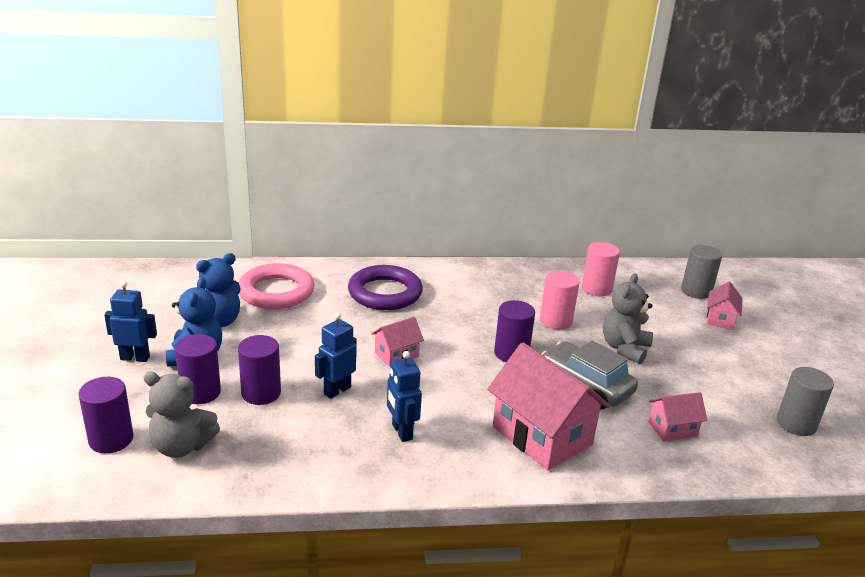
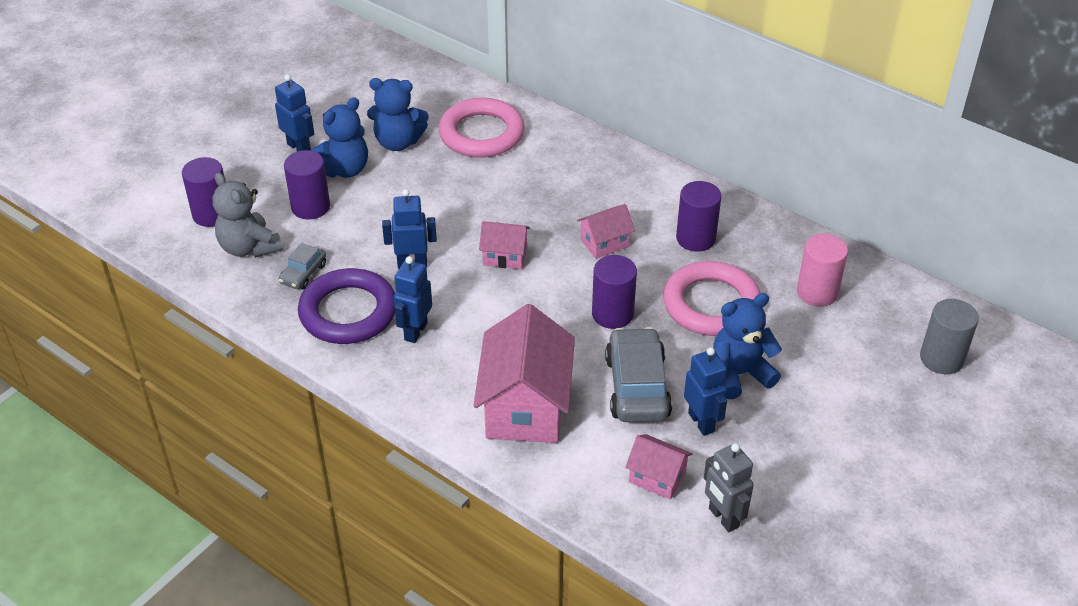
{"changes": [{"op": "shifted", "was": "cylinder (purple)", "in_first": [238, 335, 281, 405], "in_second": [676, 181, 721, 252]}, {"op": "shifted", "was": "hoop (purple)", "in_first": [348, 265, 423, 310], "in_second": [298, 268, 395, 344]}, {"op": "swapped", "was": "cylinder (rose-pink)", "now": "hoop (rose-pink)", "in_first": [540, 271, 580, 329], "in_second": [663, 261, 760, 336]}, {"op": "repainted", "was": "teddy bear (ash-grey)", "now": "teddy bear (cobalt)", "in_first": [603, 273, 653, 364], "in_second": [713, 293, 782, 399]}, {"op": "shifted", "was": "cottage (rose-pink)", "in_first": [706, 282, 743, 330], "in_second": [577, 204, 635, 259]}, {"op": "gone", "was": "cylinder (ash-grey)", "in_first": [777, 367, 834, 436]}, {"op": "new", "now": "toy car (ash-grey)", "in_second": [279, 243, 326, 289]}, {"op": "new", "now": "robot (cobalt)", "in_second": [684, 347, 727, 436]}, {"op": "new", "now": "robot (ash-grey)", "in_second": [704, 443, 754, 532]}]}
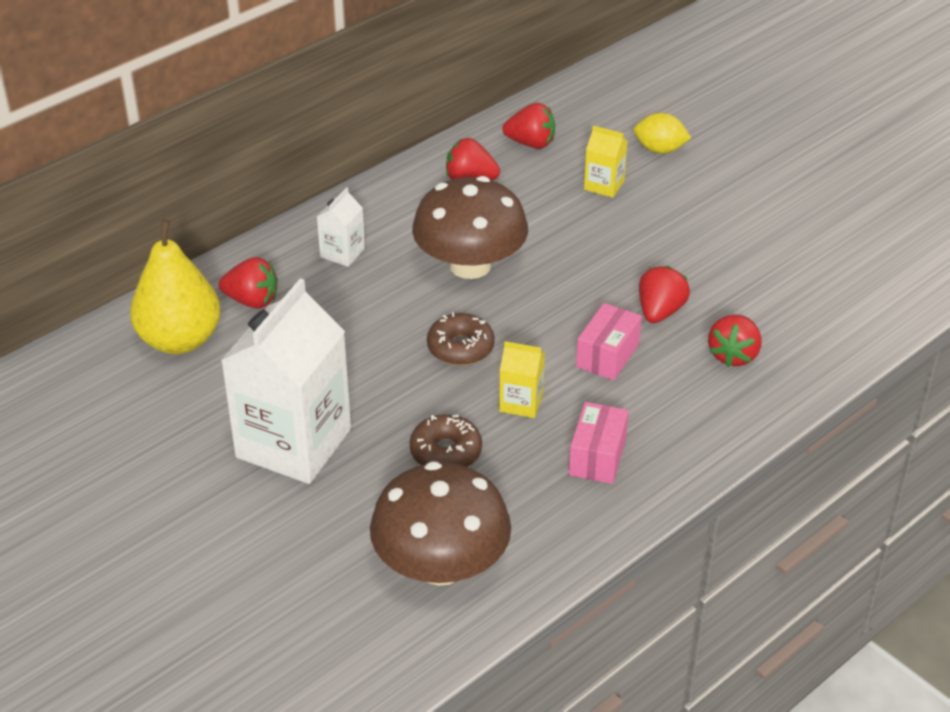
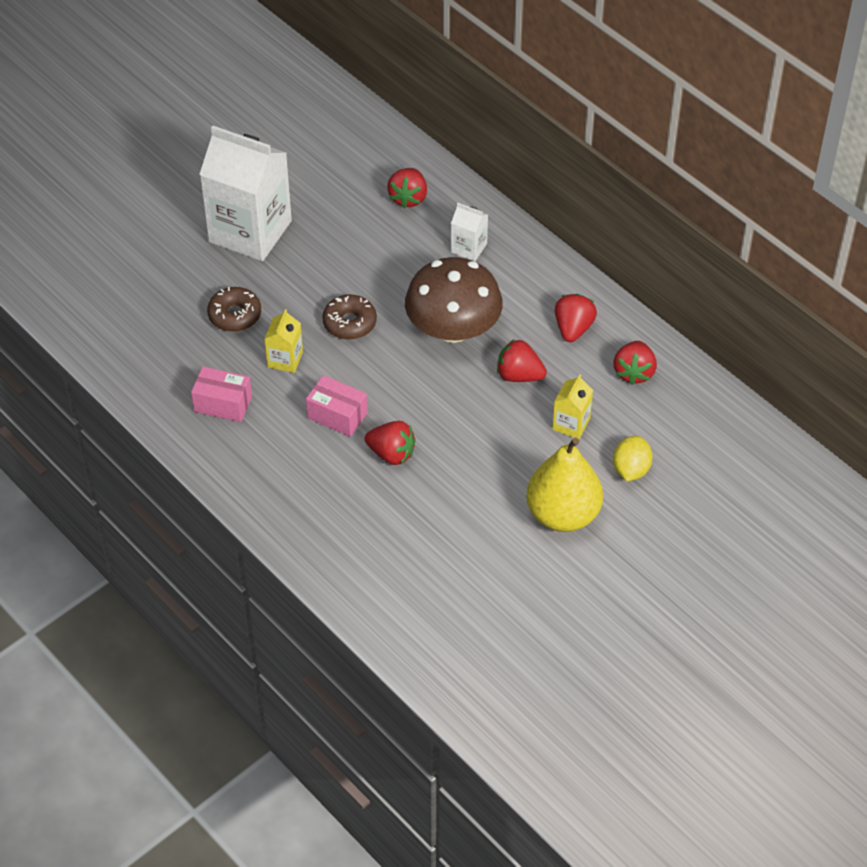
{"changes": [{"op": "shifted", "was": "pear fruit (bright yellow)", "in_first": [130, 220, 221, 354], "in_second": [526, 438, 603, 532]}, {"op": "gone", "was": "fungus (brown)", "in_first": [370, 461, 511, 586]}, {"op": "shifted", "was": "toy strawberry (crimson)", "in_first": [708, 315, 762, 367], "in_second": [497, 339, 547, 382]}]}
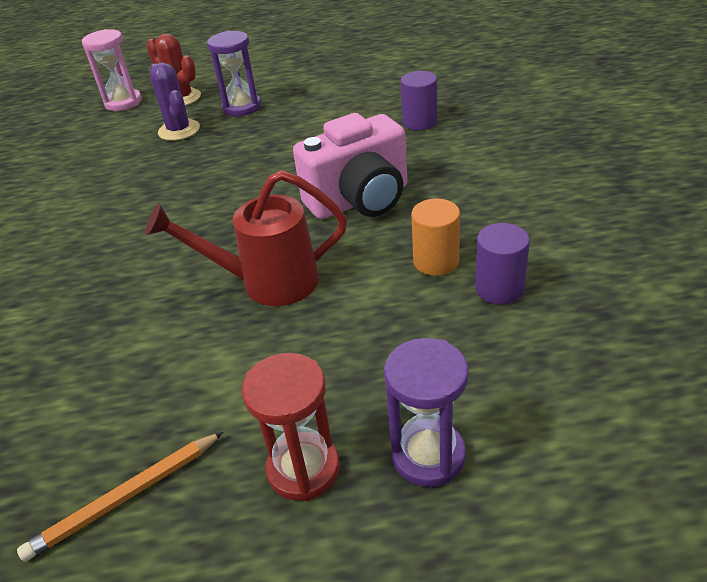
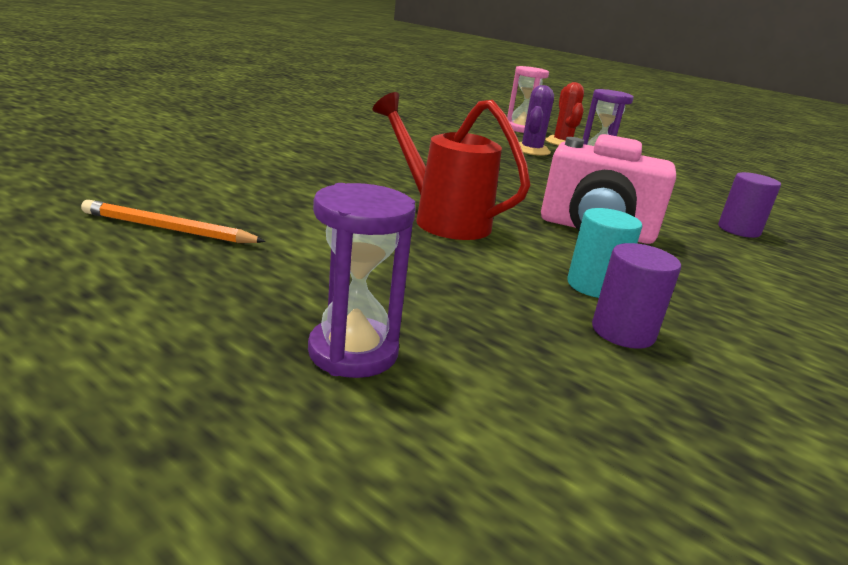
{"changes": [{"op": "gone", "was": "hourglass (crimson)", "in_first": [242, 353, 340, 501]}, {"op": "repainted", "was": "cylinder (orange-coloured)", "now": "cylinder (aqua)", "in_first": [411, 198, 460, 276], "in_second": [567, 208, 642, 298]}]}
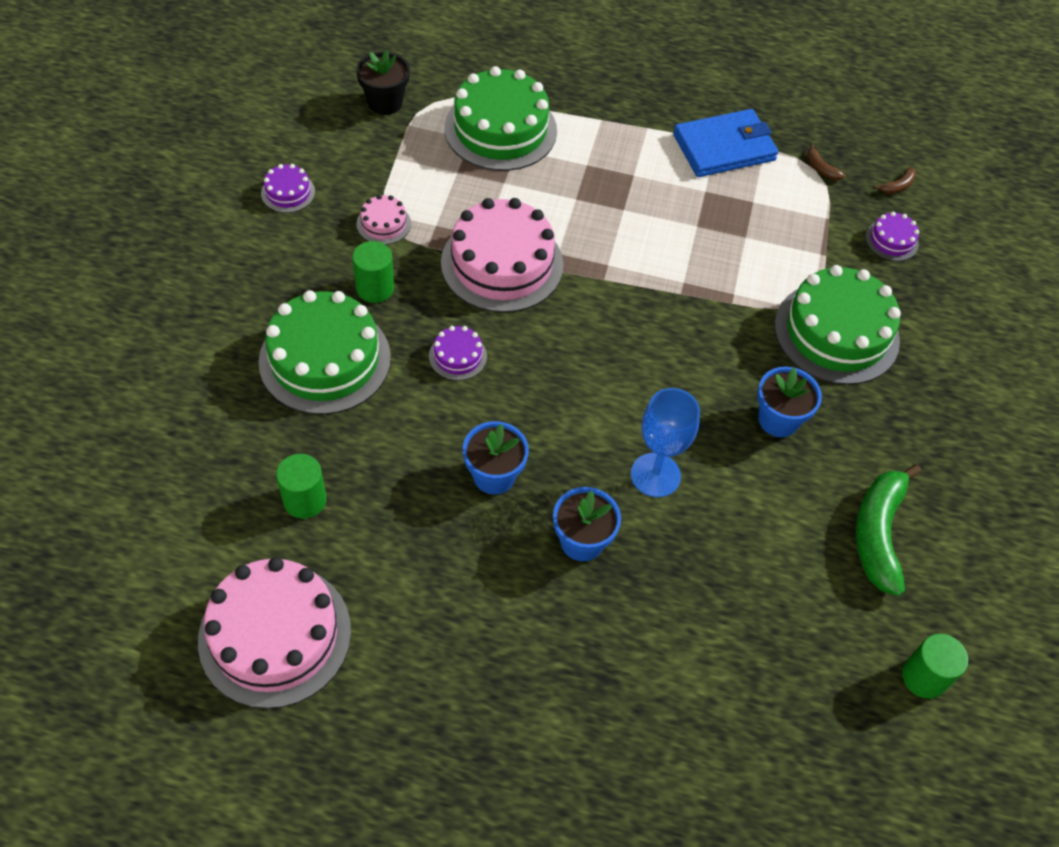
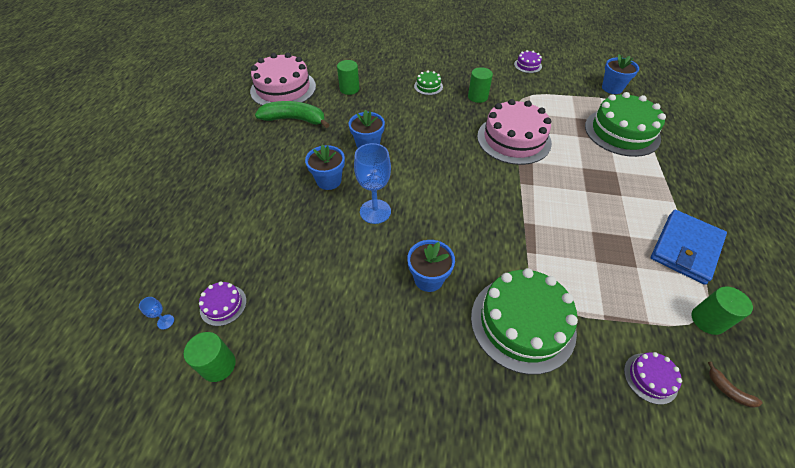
{"changes": [{"op": "scaled", "was": "layer cake (emerald)", "in_first": [258, 290, 391, 415], "in_second": [414, 70, 443, 95], "ratio": 0.45}, {"op": "repainted", "was": "potted plant (jet-black)", "now": "potted plant (cobalt)", "in_first": [356, 50, 410, 115], "in_second": [602, 54, 639, 94]}, {"op": "gone", "was": "layer cake (rose-pink)", "in_first": [357, 195, 411, 245]}, {"op": "shifted", "was": "layer cake (purple)", "in_first": [429, 326, 487, 381], "in_second": [199, 281, 247, 326]}, {"op": "rotated", "was": "billfold (cobalt)", "in_first": [673, 109, 778, 177], "in_second": [651, 210, 727, 285], "clockwise": 60}, {"op": "swapped", "was": "toy banana (brown)", "now": "cylinder (emerald)", "in_first": [807, 143, 845, 180], "in_second": [691, 286, 753, 335]}, {"op": "shifted", "was": "toy banana (emerald)", "in_first": [856, 464, 921, 596], "in_second": [255, 101, 329, 128]}, {"op": "new", "now": "goblet (cobalt)", "in_second": [139, 297, 174, 329]}]}
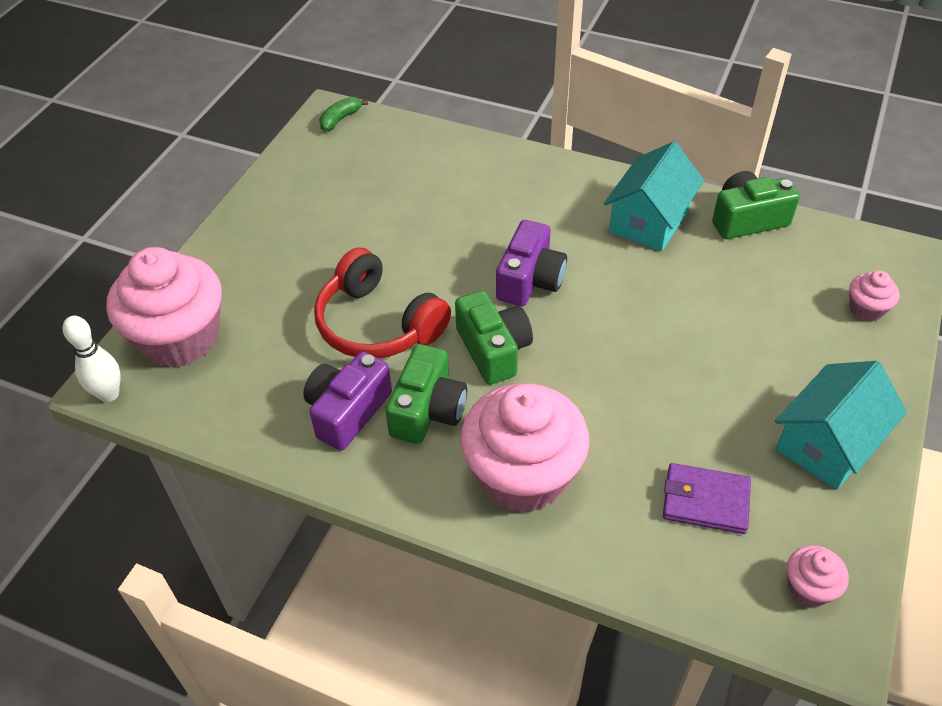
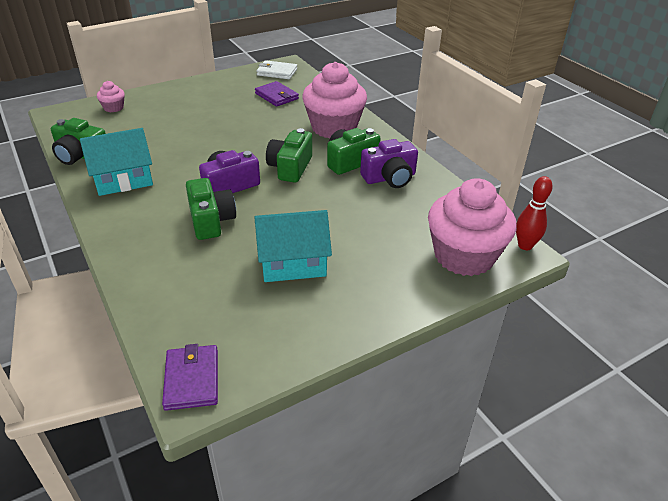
{"changes": [{"op": "repainted", "was": "tenpin (snow-white)", "now": "tenpin (crimson)", "in_first": [63, 316, 121, 402], "in_second": [516, 176, 553, 250]}, {"op": "gone", "was": "headset (crimson)", "in_first": [314, 248, 451, 358]}, {"op": "swapped", "was": "toy banana (emerald)", "now": "billfold (purple)", "in_first": [319, 97, 368, 131], "in_second": [162, 344, 218, 411]}, {"op": "shifted", "was": "cottage (aqua)", "in_first": [775, 361, 907, 490], "in_second": [254, 210, 332, 282]}, {"op": "swapped", "was": "muffin (rose-pink)", "now": "billfold (snow-white)", "in_first": [787, 545, 849, 607], "in_second": [256, 60, 297, 79]}, {"op": "new", "now": "camera (emerald)", "in_second": [186, 178, 236, 240]}]}
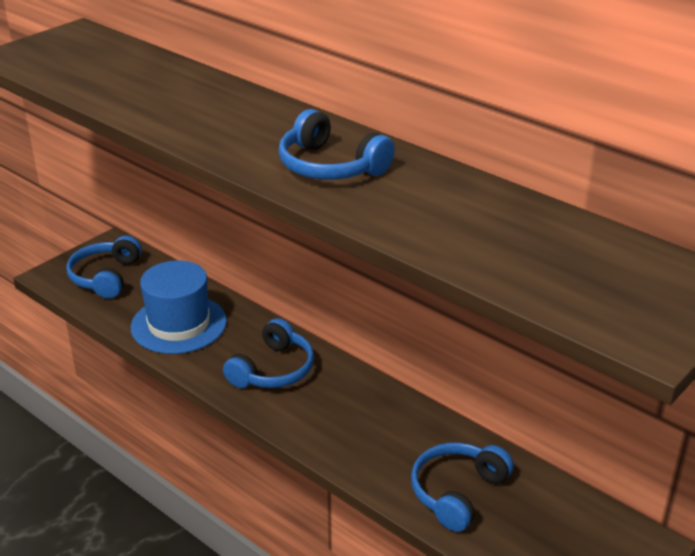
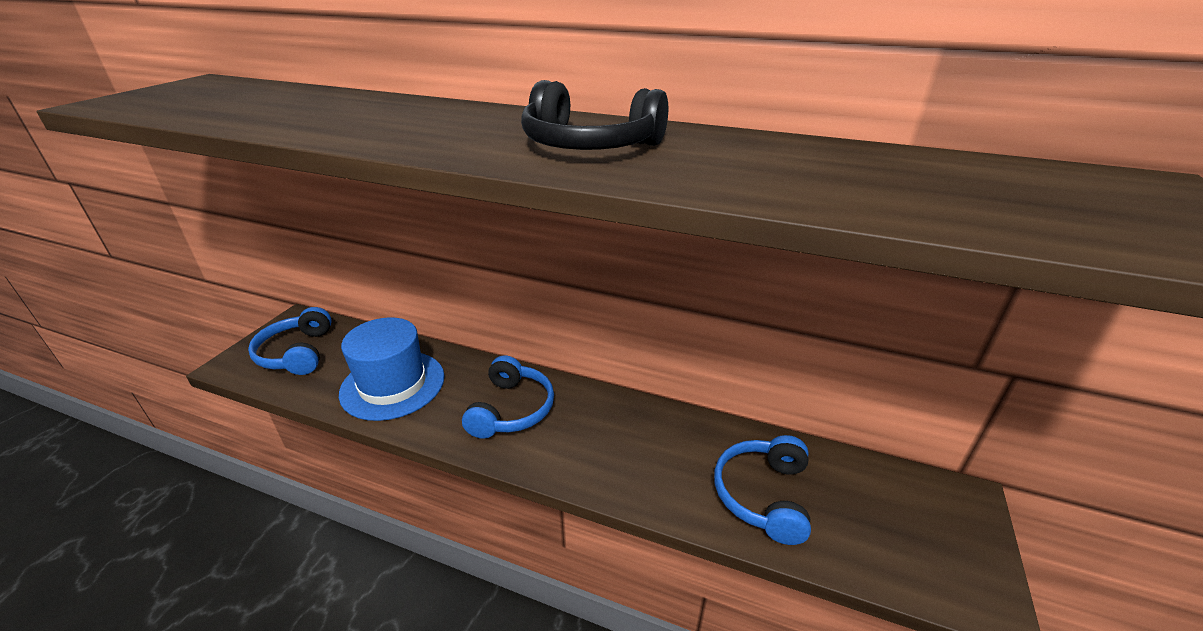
{"changes": [{"op": "repainted", "was": "headset (cobalt)", "now": "headset (jet-black)", "in_first": [279, 109, 395, 180], "in_second": [521, 80, 668, 150]}]}
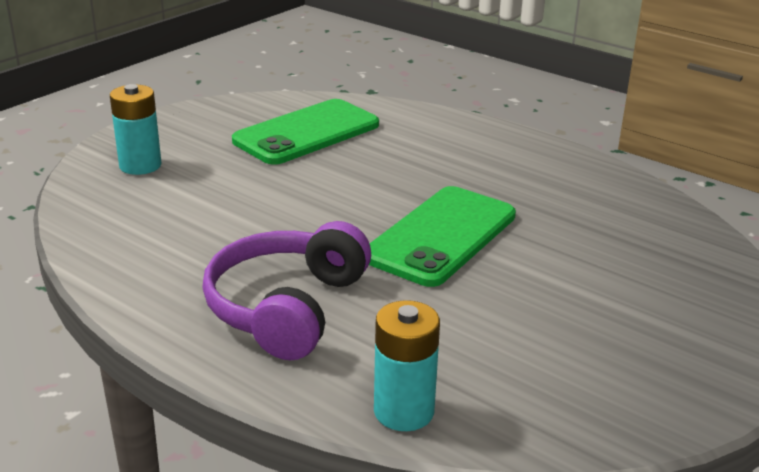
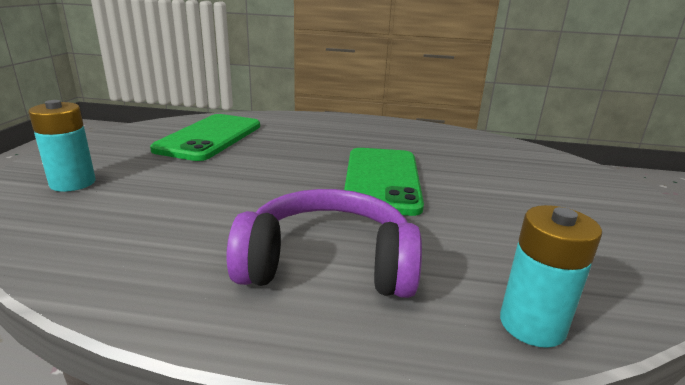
{"changes": [{"op": "rotated", "was": "headset (purple)", "in_first": [202, 221, 371, 360], "in_second": [226, 189, 422, 298], "clockwise": 105}]}
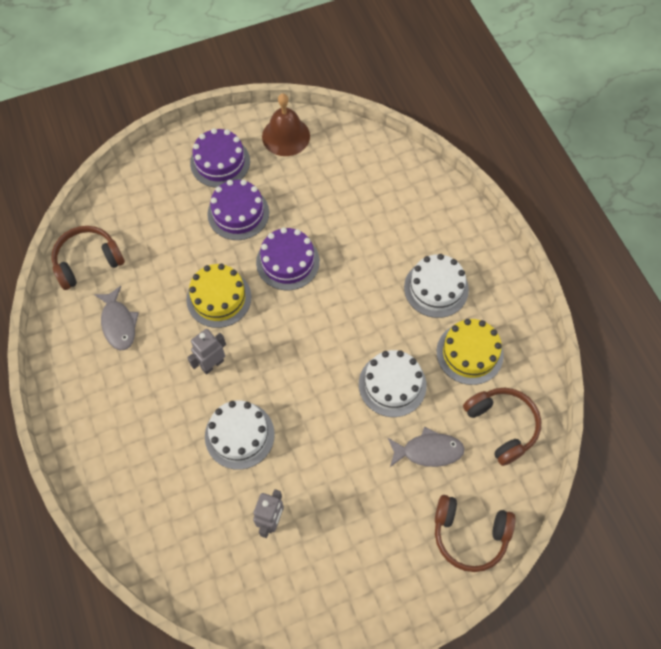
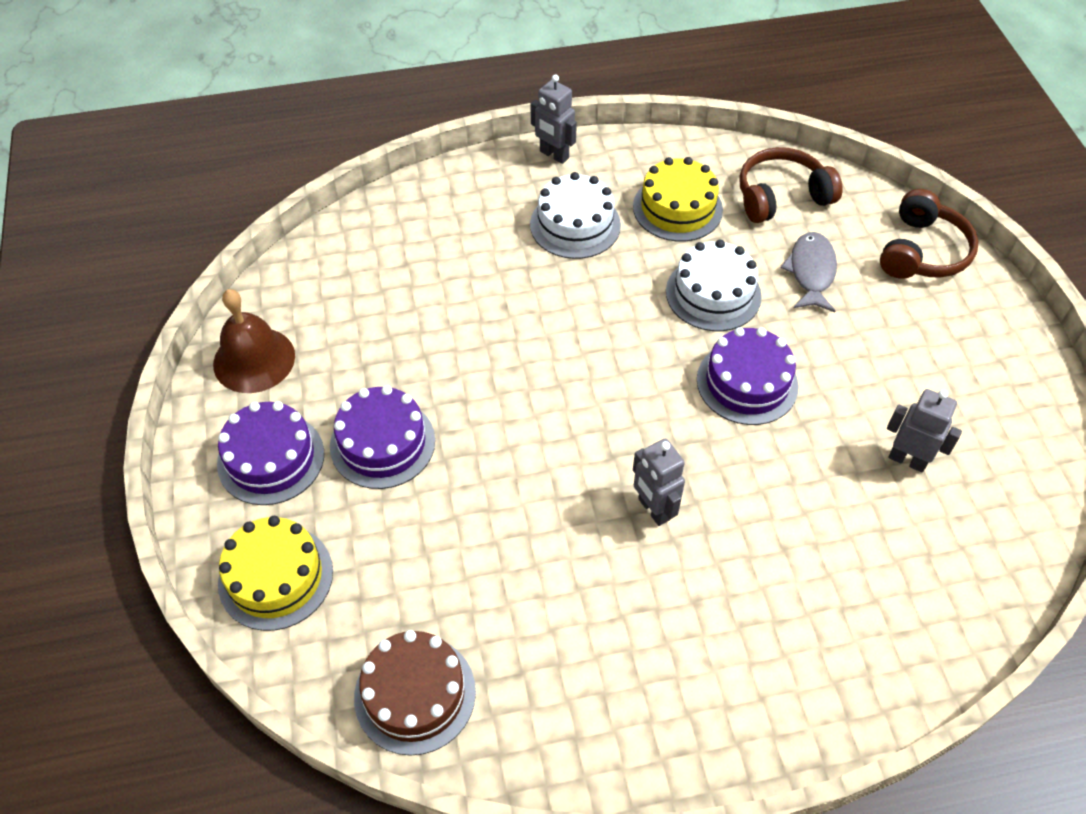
{"changes": [{"op": "swapped", "was": "headset (brown)", "now": "layer cake (brown)", "in_first": [51, 226, 125, 290], "in_second": [354, 630, 476, 755]}, {"op": "gone", "was": "toy fish (ash-grey)", "in_first": [94, 286, 139, 350]}, {"op": "shifted", "was": "layer cake (bright yellow)", "in_first": [186, 264, 251, 328], "in_second": [218, 516, 333, 631]}, {"op": "gone", "was": "layer cake (snow-white)", "in_first": [205, 400, 275, 470]}, {"op": "shifted", "was": "layer cake (purple)", "in_first": [256, 227, 320, 290], "in_second": [697, 327, 799, 425]}, {"op": "new", "now": "robot (ash-grey)", "in_second": [531, 74, 577, 164]}]}
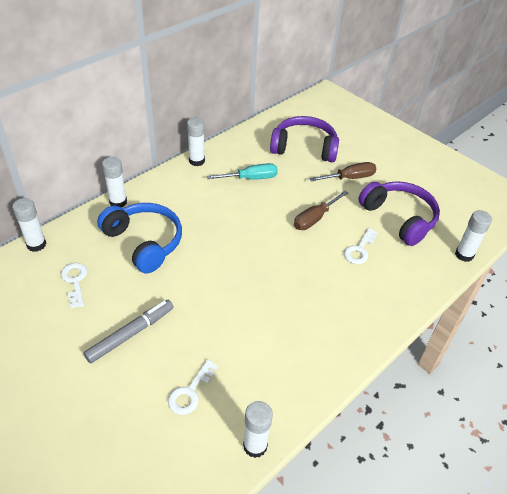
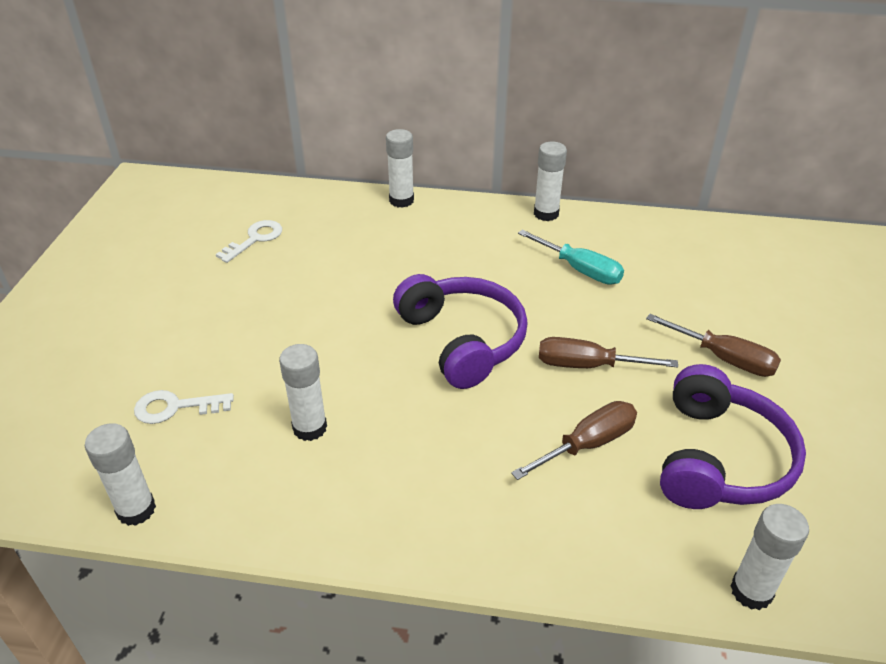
{"changes": [{"op": "shifted", "was": "glue (snow-white)", "in_first": [12, 198, 46, 252], "in_second": [279, 344, 327, 441]}, {"op": "gone", "was": "marker pen (ash-grey)", "in_first": [84, 300, 174, 363]}, {"op": "gone", "was": "headset (cobalt)", "in_first": [97, 203, 182, 273]}, {"op": "shifted", "was": "headset (purple)", "in_first": [270, 116, 339, 162], "in_second": [393, 274, 528, 389]}, {"op": "swapped", "was": "key (snow-white)", "now": "hand screwdriver (brown)", "in_first": [344, 228, 378, 264], "in_second": [511, 401, 637, 480]}]}
